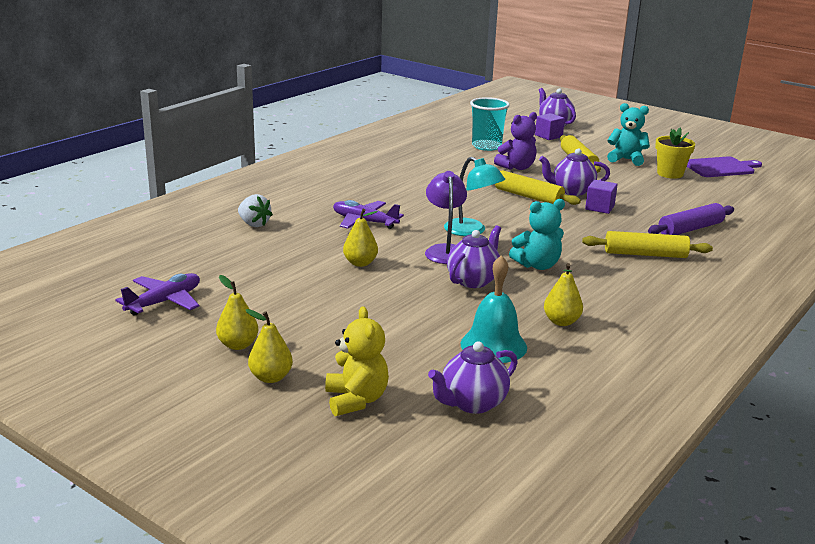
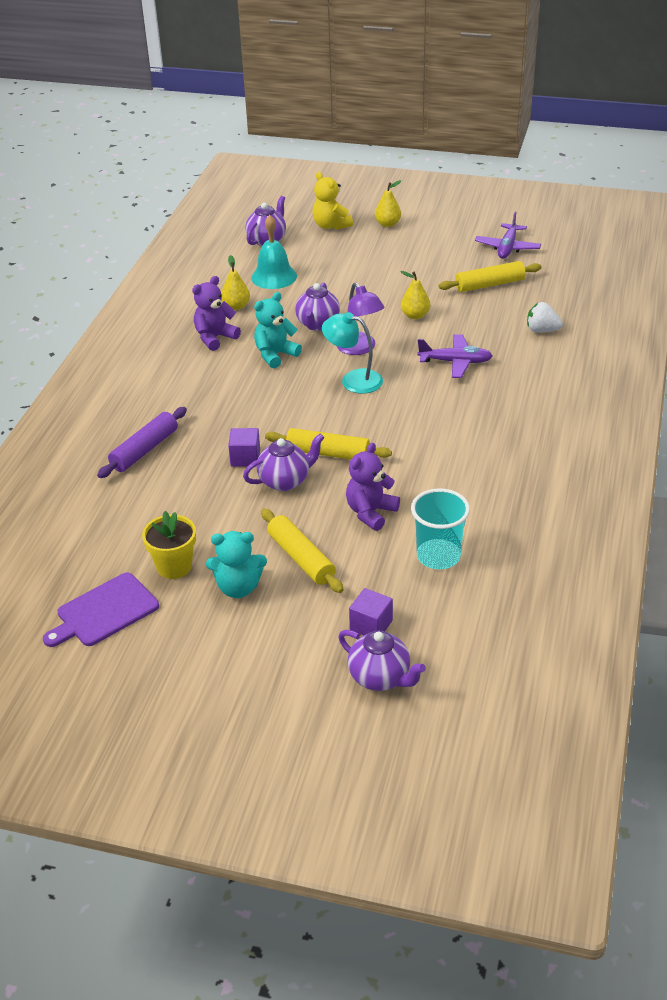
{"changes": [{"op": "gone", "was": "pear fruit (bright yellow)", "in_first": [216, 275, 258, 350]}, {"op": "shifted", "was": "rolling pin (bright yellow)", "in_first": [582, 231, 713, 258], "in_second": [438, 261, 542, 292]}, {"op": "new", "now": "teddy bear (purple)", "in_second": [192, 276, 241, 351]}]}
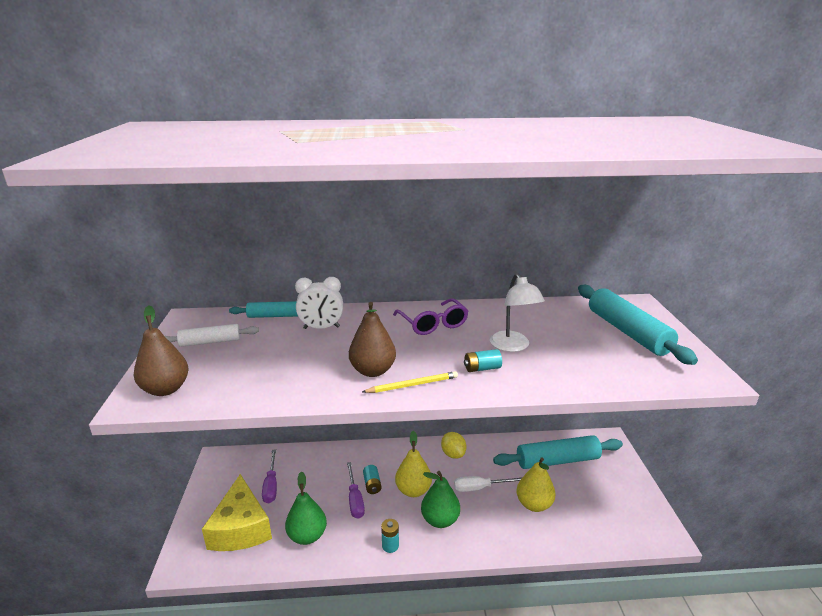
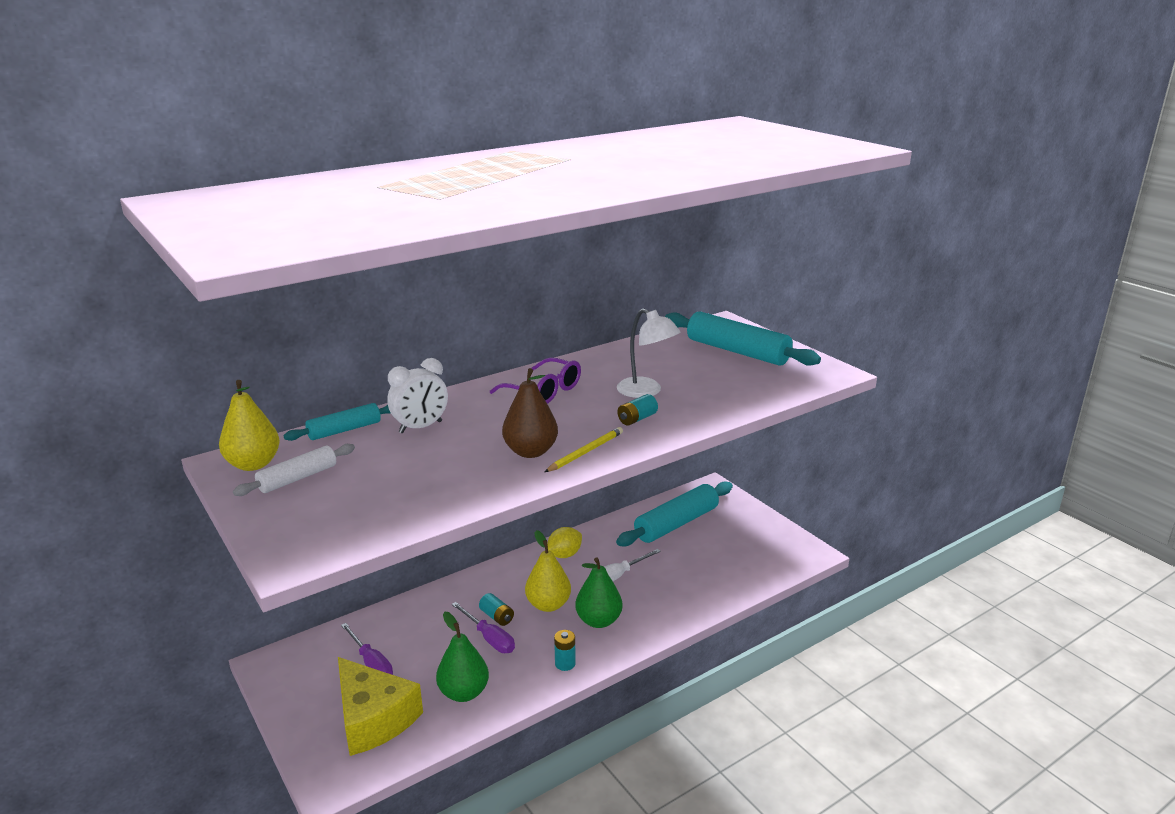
{"changes": [{"op": "gone", "was": "pear fruit (brown)", "in_first": [134, 306, 188, 396]}, {"op": "rotated", "was": "citrus fruit (bright yellow)", "in_first": [441, 432, 467, 459], "in_second": [547, 527, 582, 558], "clockwise": -75}, {"op": "shifted", "was": "pear fruit (bright yellow)", "in_first": [516, 457, 556, 512], "in_second": [219, 380, 280, 471]}]}
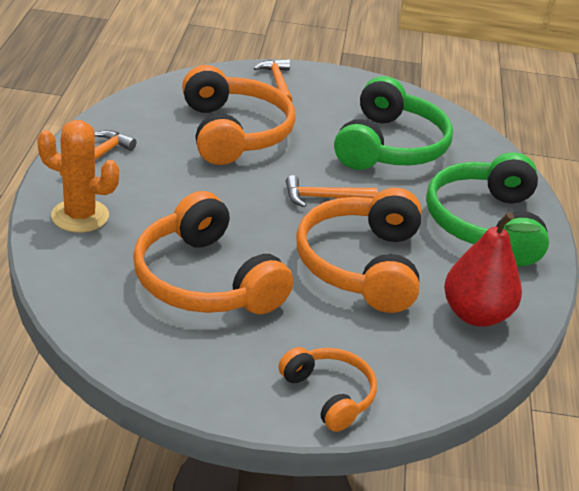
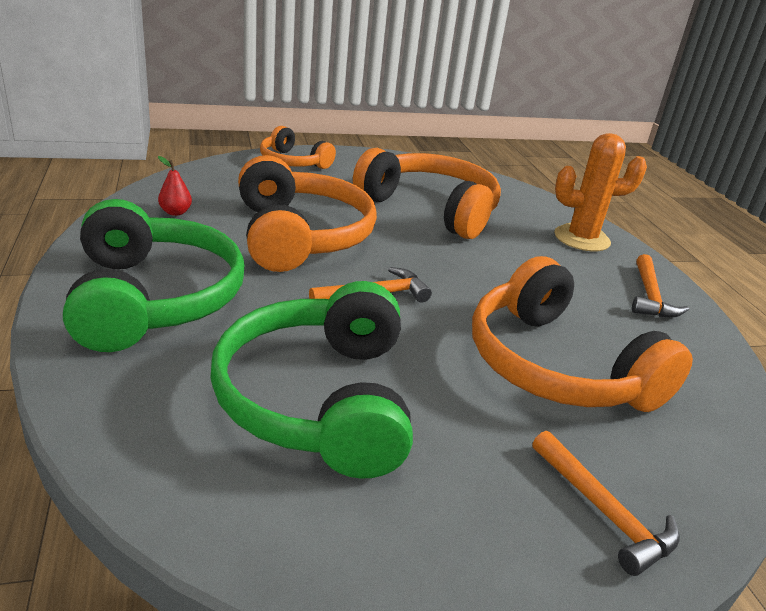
{"changes": [{"op": "scaled", "was": "pear fruit (crimson)", "in_first": [444, 212, 541, 327], "in_second": [158, 156, 192, 216], "ratio": 0.43}]}
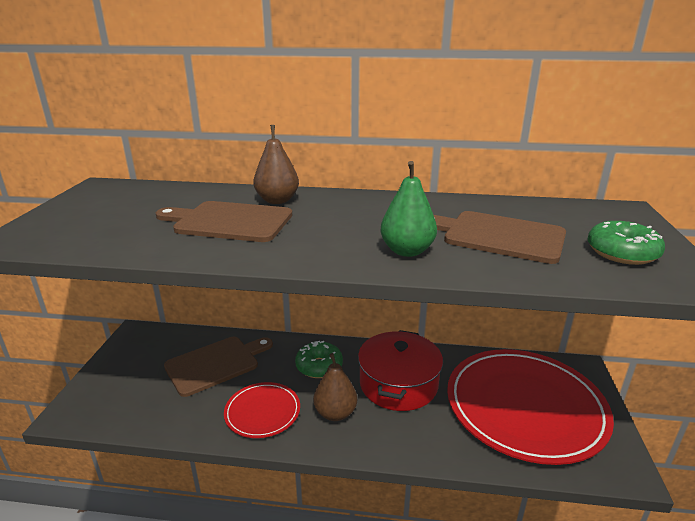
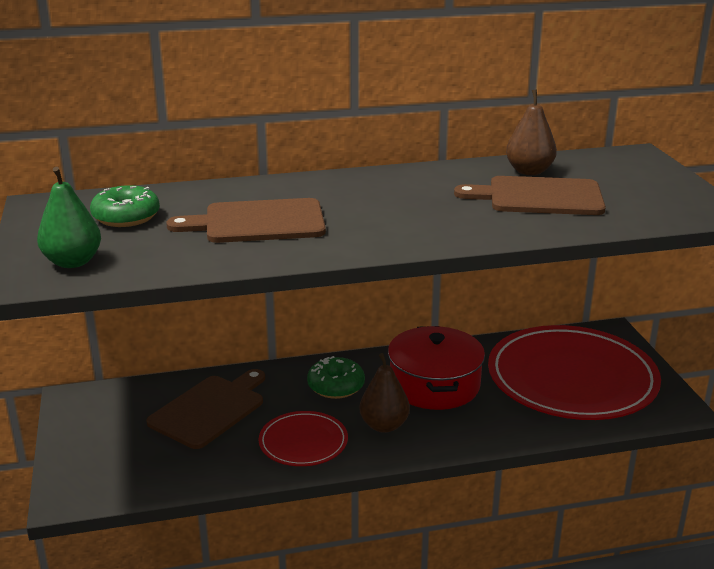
{"changes": [{"op": "shifted", "was": "pear fruit (brown)", "in_first": [253, 125, 299, 204], "in_second": [506, 89, 557, 175]}, {"op": "shifted", "was": "pear fruit (emerald)", "in_first": [380, 161, 437, 257], "in_second": [37, 167, 101, 268]}, {"op": "shifted", "was": "glazed donut (emerald)", "in_first": [587, 221, 665, 265], "in_second": [90, 185, 160, 227]}]}
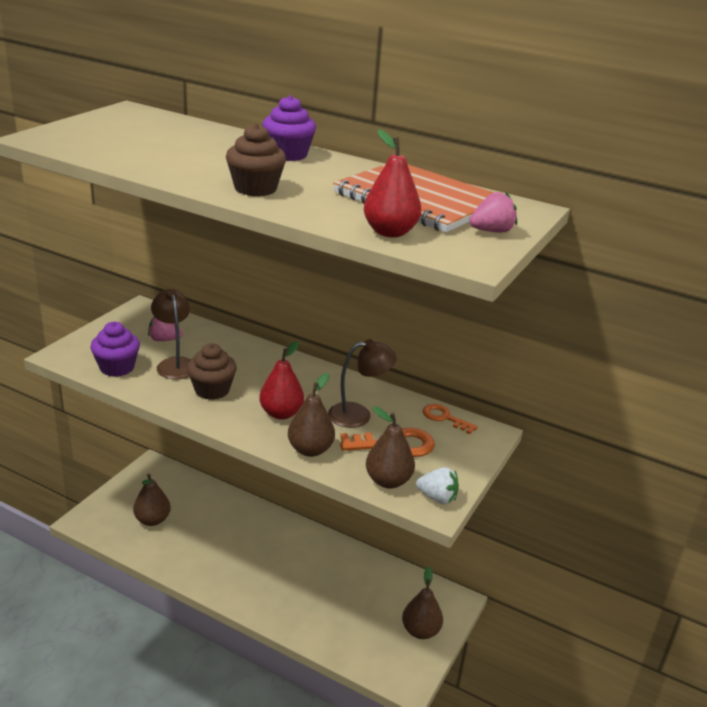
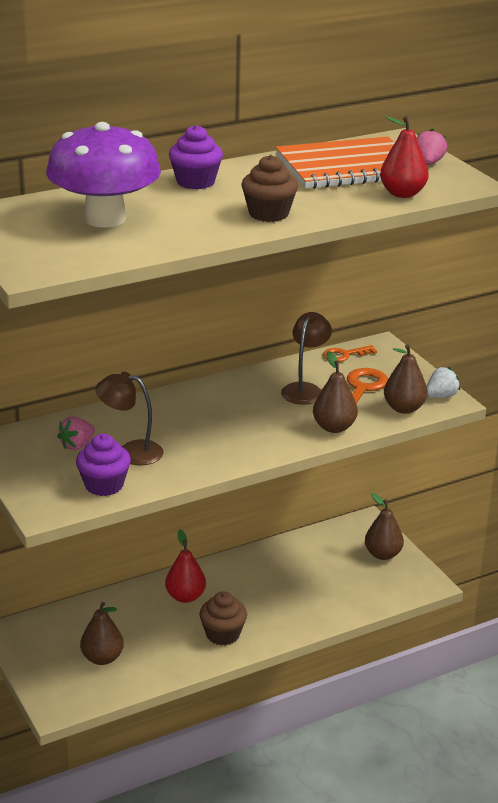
{"changes": [{"op": "shifted", "was": "muffin (brown)", "in_first": [187, 343, 237, 400], "in_second": [199, 591, 247, 645]}, {"op": "shifted", "was": "pear fruit (crimson)", "in_first": [259, 341, 304, 420], "in_second": [165, 530, 206, 603]}, {"op": "new", "now": "fungus (purple)", "in_second": [46, 122, 161, 228]}]}
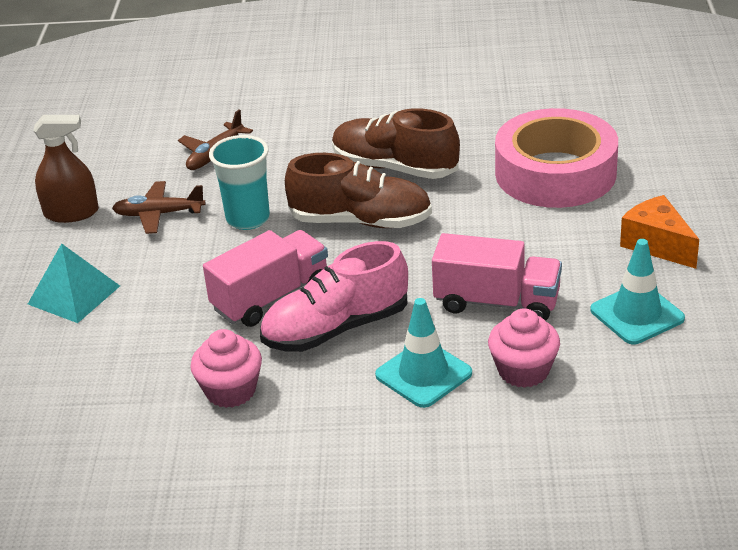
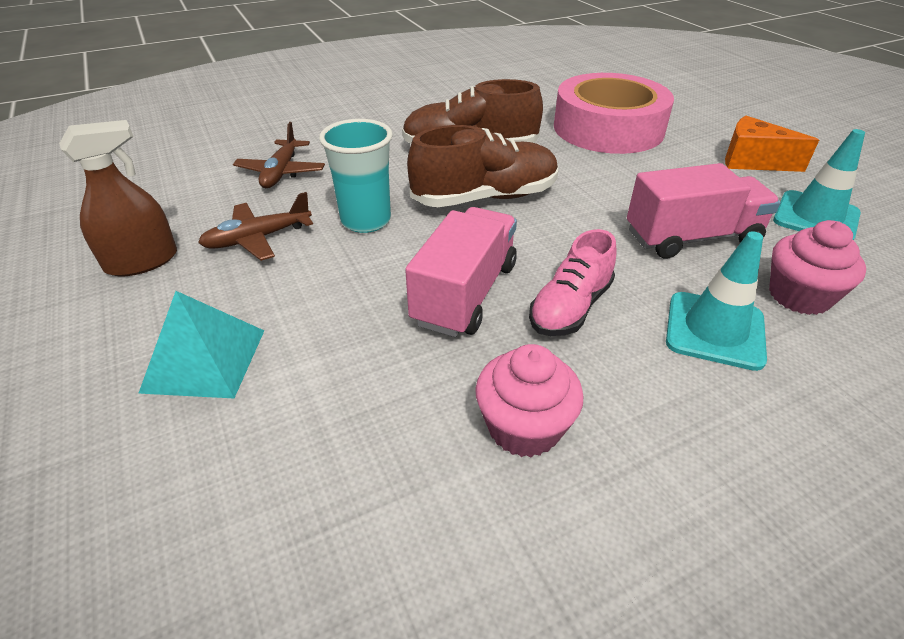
{"changes": [{"op": "scaled", "was": "lace-up shoe (rose-pink)", "in_first": [260, 241, 408, 352], "in_second": [529, 229, 617, 336], "ratio": 0.66}]}
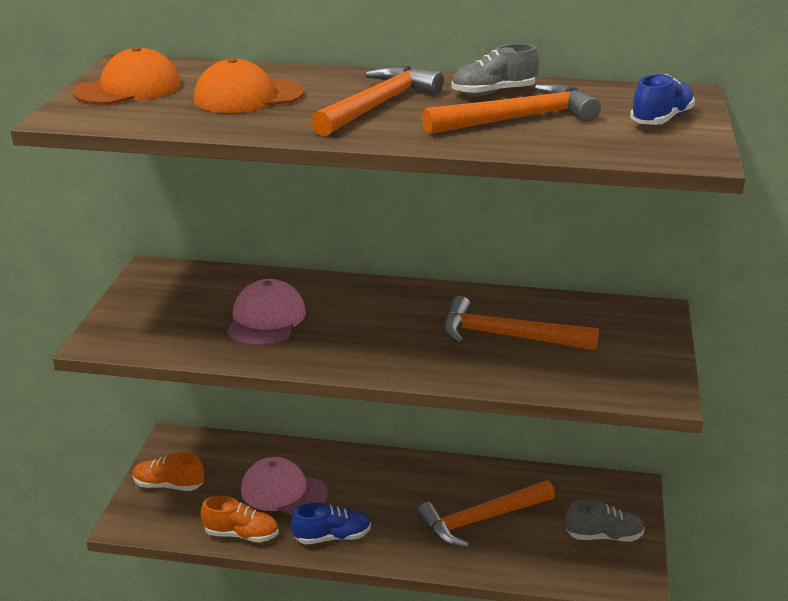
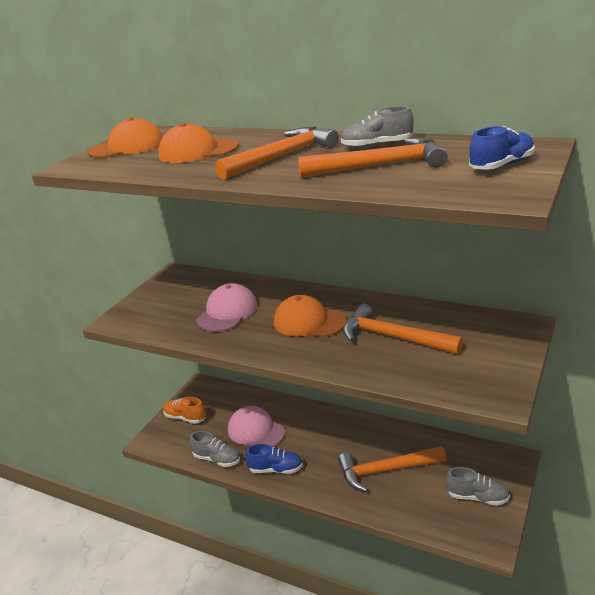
{"changes": [{"op": "repainted", "was": "lace-up shoe (orange-coloured)", "now": "lace-up shoe (ash-grey)", "in_first": [201, 496, 279, 542], "in_second": [190, 431, 240, 467]}, {"op": "new", "now": "cap (orange-coloured)", "in_second": [274, 295, 347, 337]}]}
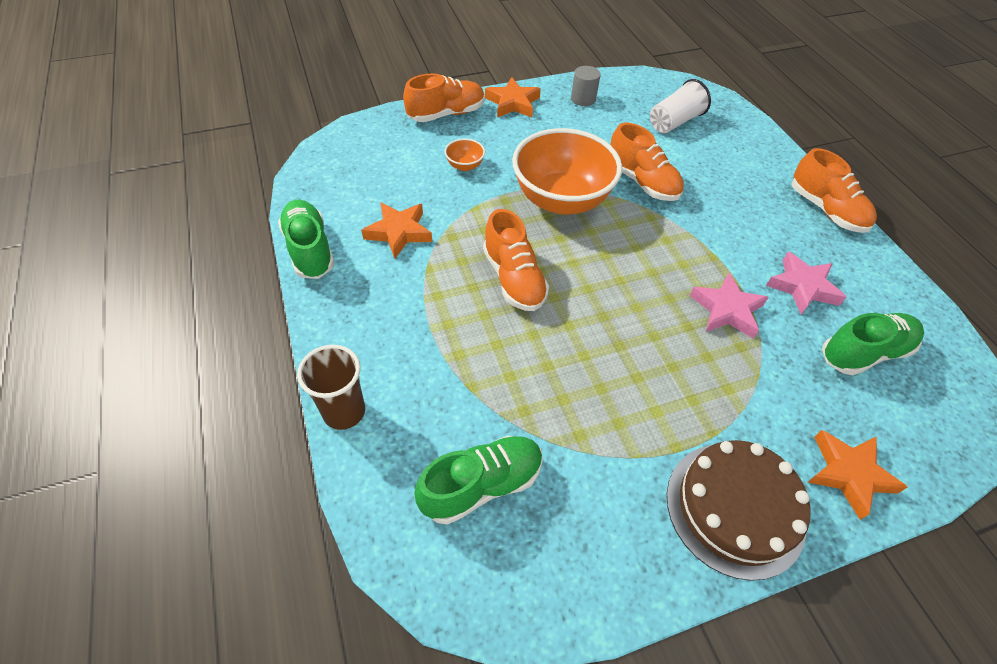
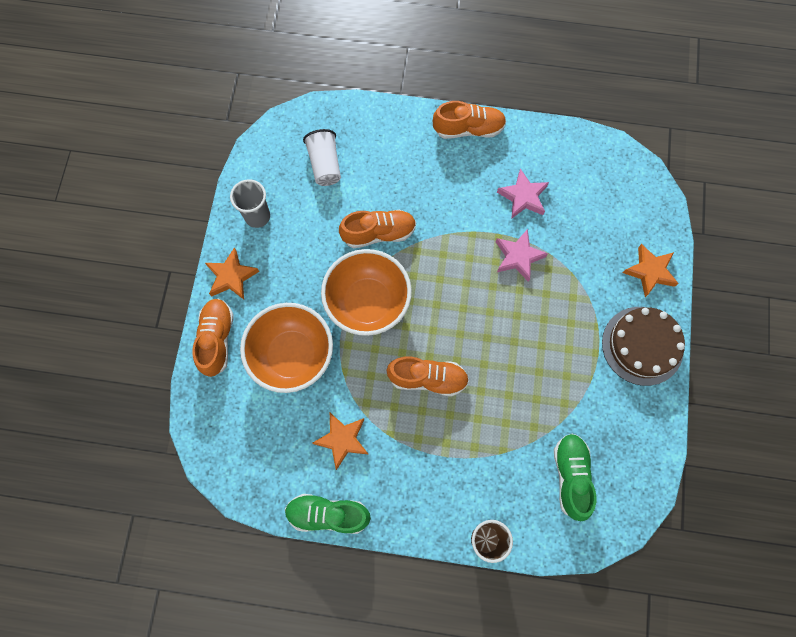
{"changes": [{"op": "scaled", "was": "serving bowl (orange-coloured)", "in_first": [445, 138, 485, 171], "in_second": [240, 303, 333, 393], "ratio": 2.49}, {"op": "swapped", "was": "cylinder (ash-grey)", "now": "cup (ash-grey)", "in_first": [571, 66, 601, 106], "in_second": [230, 179, 270, 228]}, {"op": "gone", "was": "lace-up shoe (emerald)", "in_first": [822, 313, 924, 376]}]}
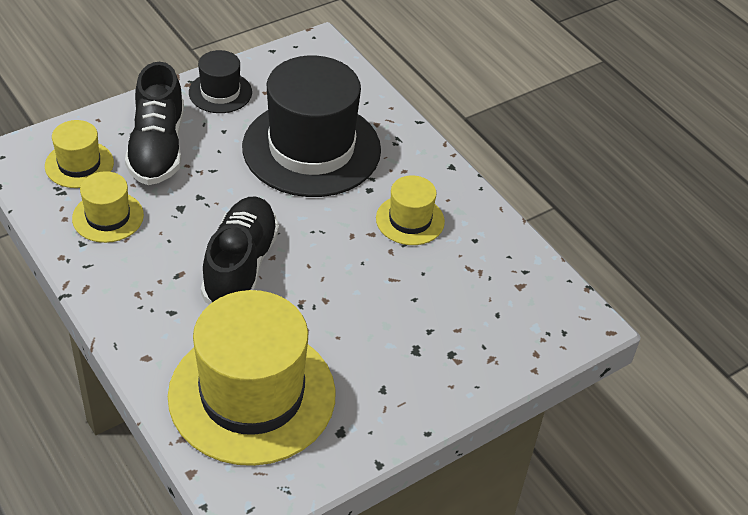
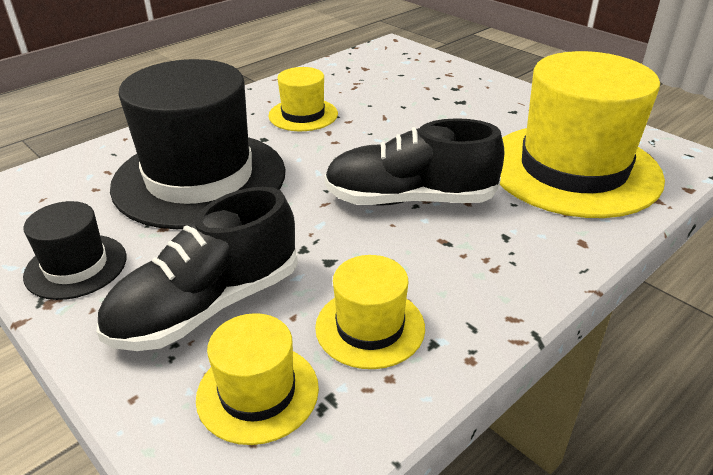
{"changes": [{"op": "rotated", "was": "lace-up shoe (jet-black)", "in_first": [125, 62, 184, 185], "in_second": [97, 187, 298, 351], "clockwise": 150}]}
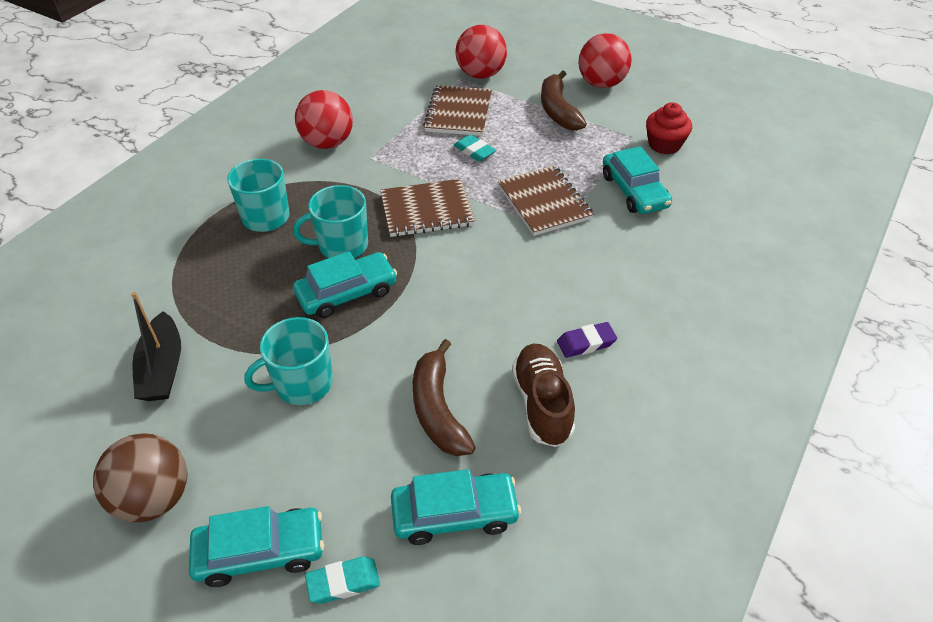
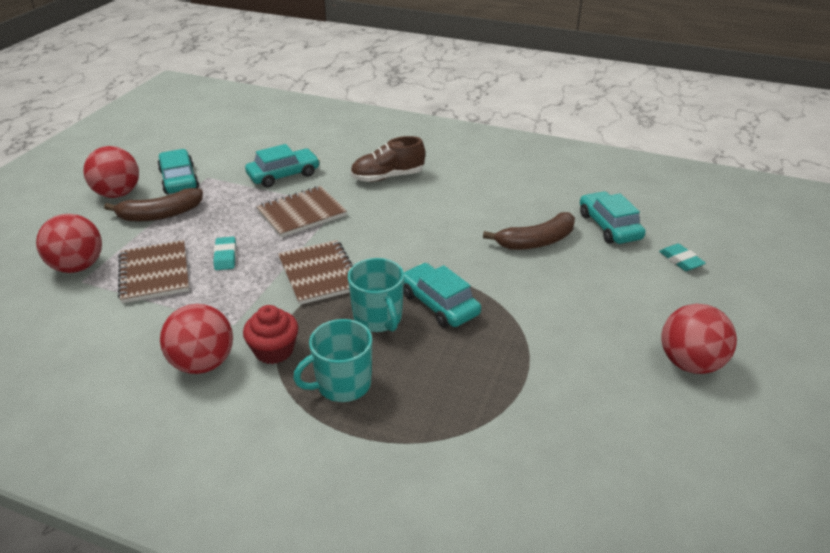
{"changes": [{"op": "repainted", "was": "play ball (brown)", "now": "play ball (crimson)", "in_first": [93, 433, 187, 522], "in_second": [661, 304, 737, 374]}, {"op": "gone", "was": "toy boat (jet-black)", "in_first": [131, 292, 181, 401]}, {"op": "shifted", "was": "toy car (aqua)", "in_first": [189, 506, 324, 587], "in_second": [157, 149, 199, 194]}, {"op": "gone", "was": "tea mug (aqua)", "in_first": [244, 317, 333, 405]}, {"op": "rotated", "was": "notebook (brown)", "in_first": [423, 85, 492, 136], "in_second": [118, 240, 189, 303], "clockwise": 75}, {"op": "rotated", "was": "eraser (aqua)", "in_first": [454, 134, 496, 161], "in_second": [213, 237, 236, 270], "clockwise": -45}, {"op": "shifted", "was": "lace-up shoe (brown)", "in_first": [512, 344, 575, 447], "in_second": [350, 136, 425, 182]}, {"op": "gone", "was": "eraser (purple)", "in_first": [557, 322, 617, 358]}, {"op": "shifted", "was": "muffin (crimson)", "in_first": [646, 102, 692, 155], "in_second": [243, 305, 298, 364]}]}
